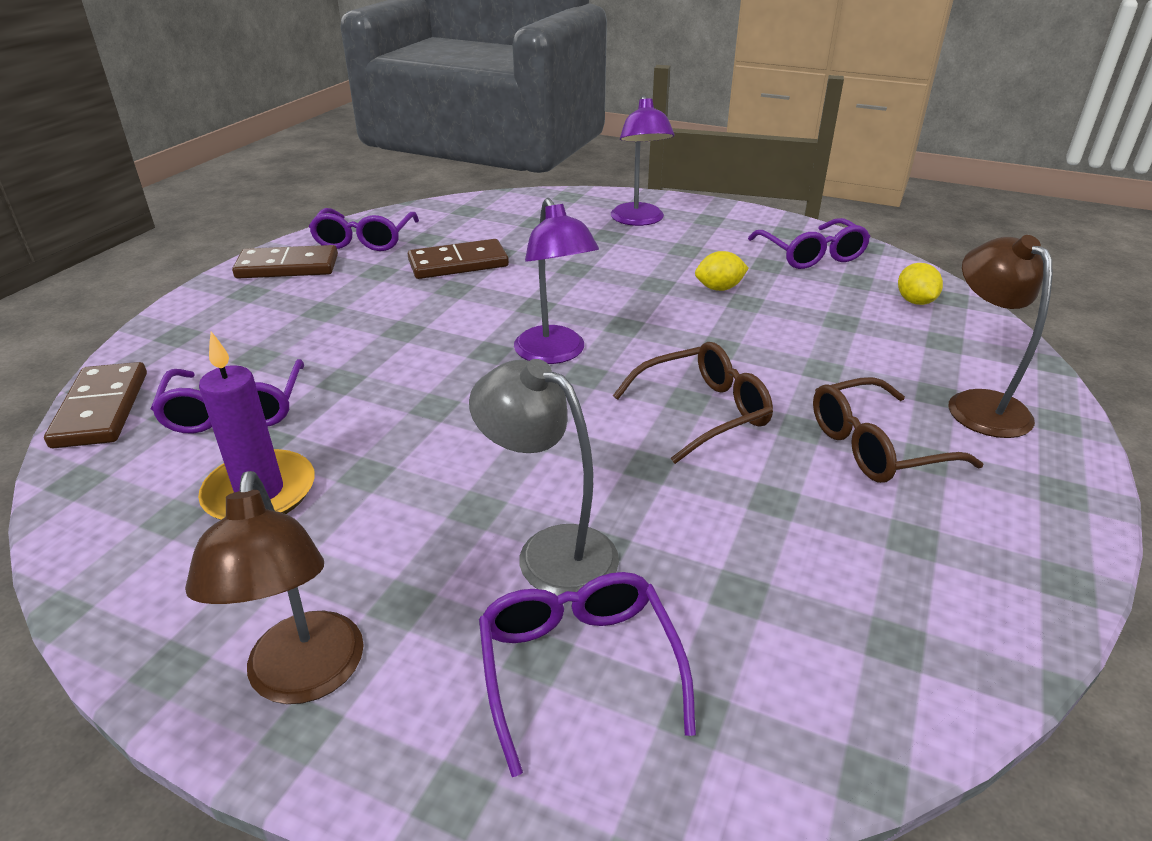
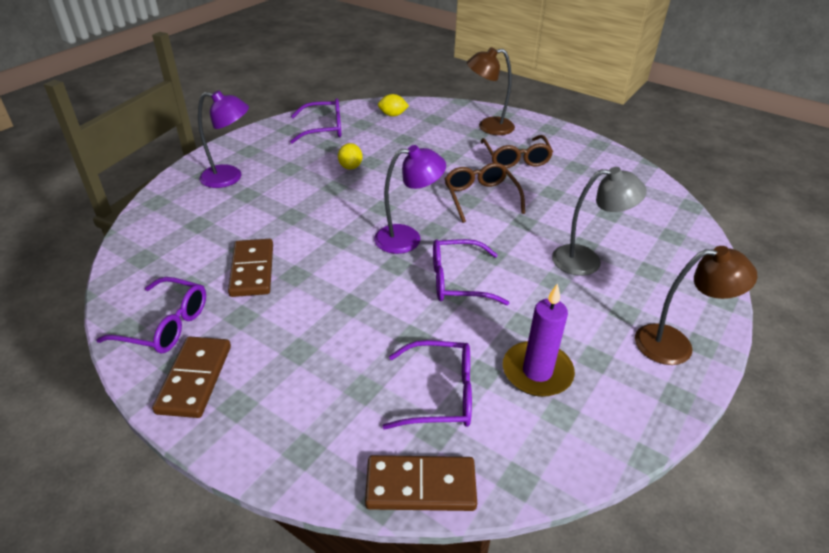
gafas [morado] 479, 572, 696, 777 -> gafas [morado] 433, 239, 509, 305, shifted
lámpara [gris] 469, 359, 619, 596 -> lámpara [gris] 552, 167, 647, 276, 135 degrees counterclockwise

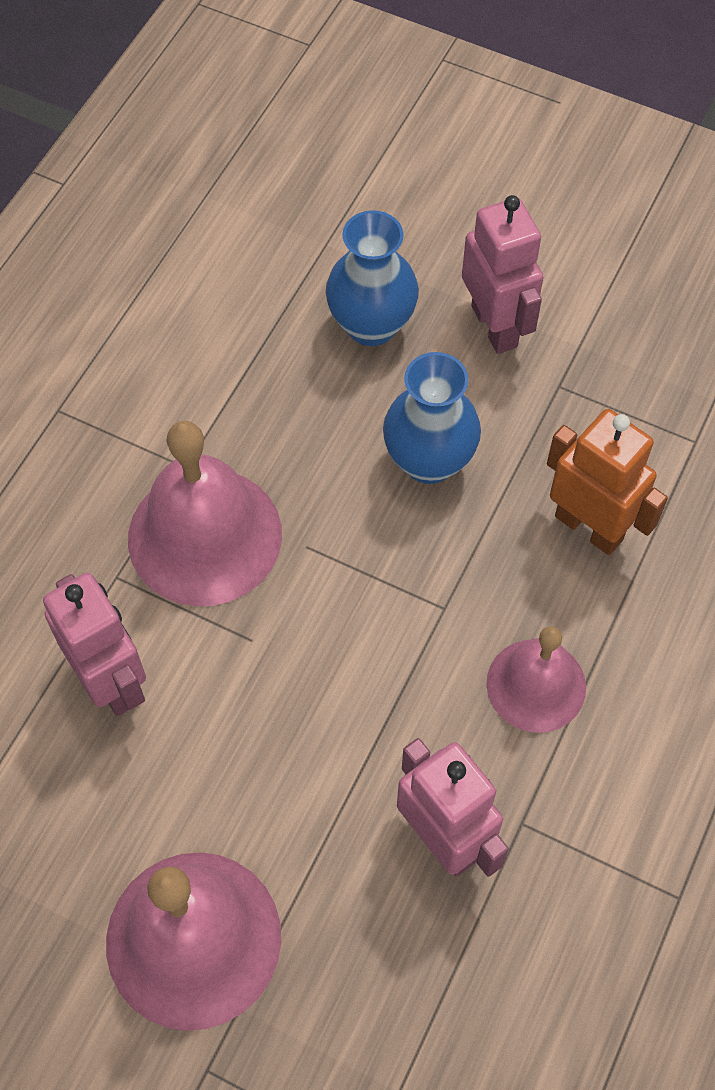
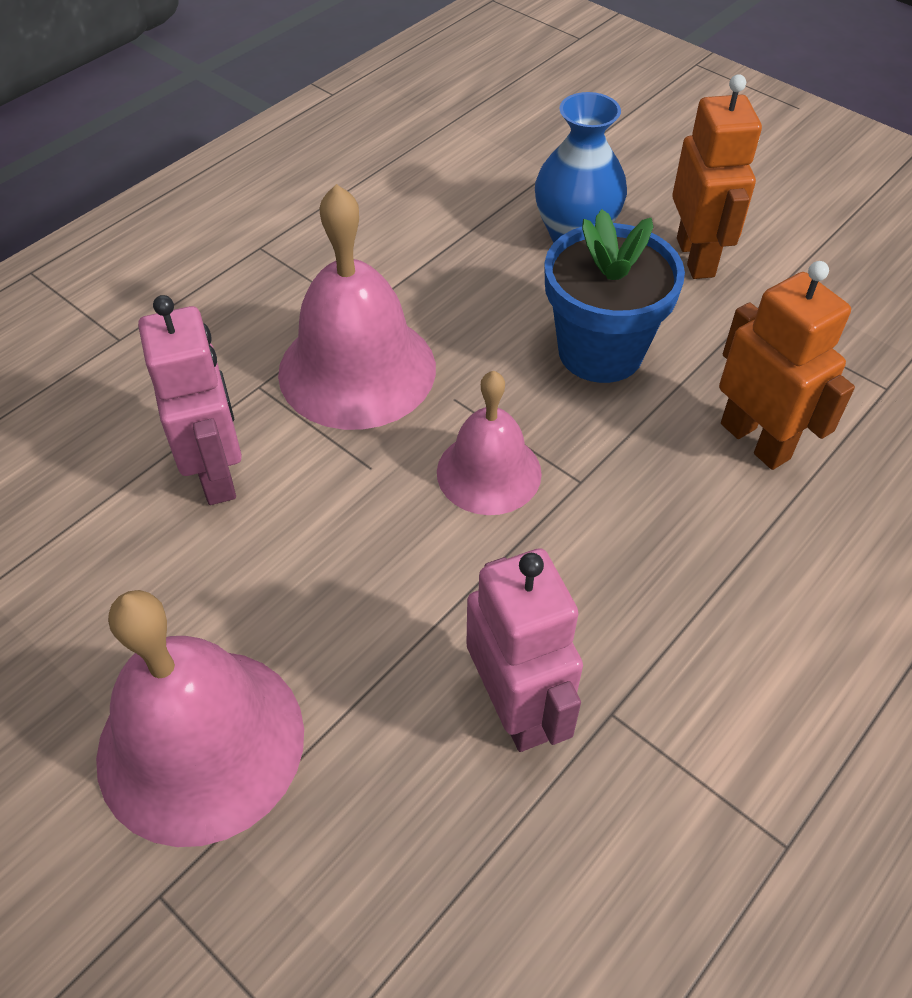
campana [rosa] 486, 626, 586, 733 -> campana [rosa] 437, 371, 542, 515, shifted
florero [azul] 383, 352, 481, 484 -> maceta [azul] 545, 209, 685, 383
robot [rosa] 462, 195, 543, 354 -> robot [naranja] 672, 74, 762, 279

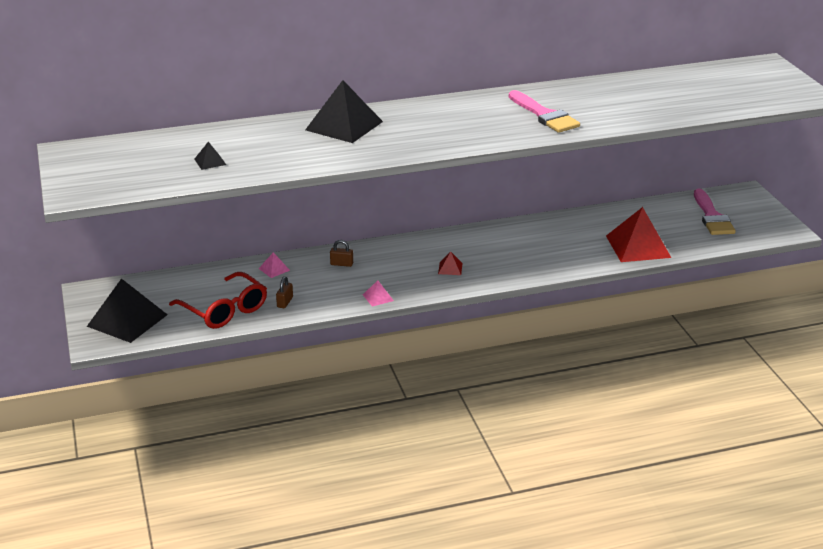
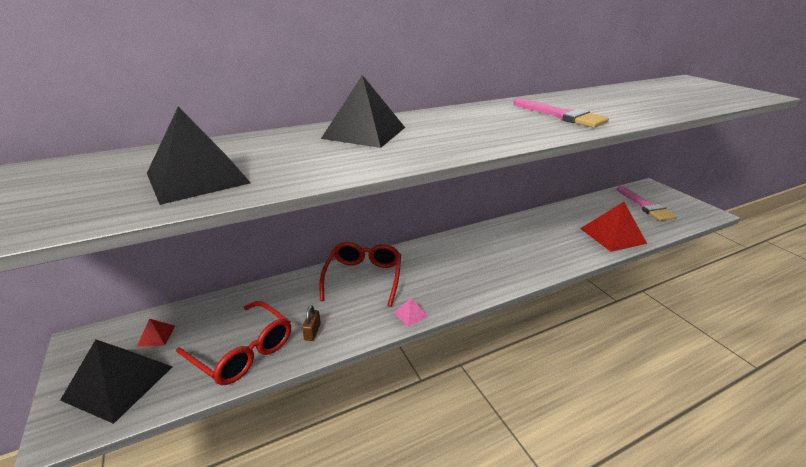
pirámide [rojo] 438, 252, 463, 275 -> pirámide [rojo] 137, 319, 175, 347, shifted
pirámide [negro] 194, 142, 226, 170 -> pirámide [negro] 147, 106, 250, 205, x2.31
candado [marrón] 330, 240, 353, 267 -> gafas [rojo] 319, 242, 401, 307
pirámide [rosa] 258, 252, 290, 278 -> none

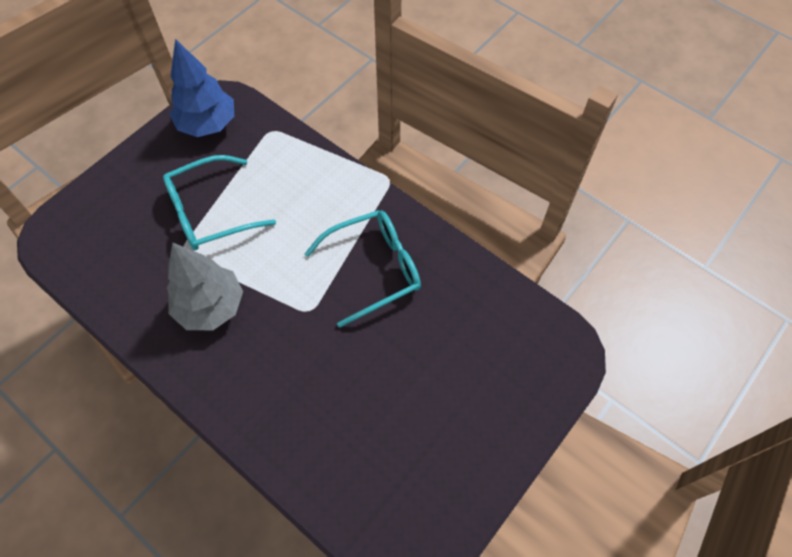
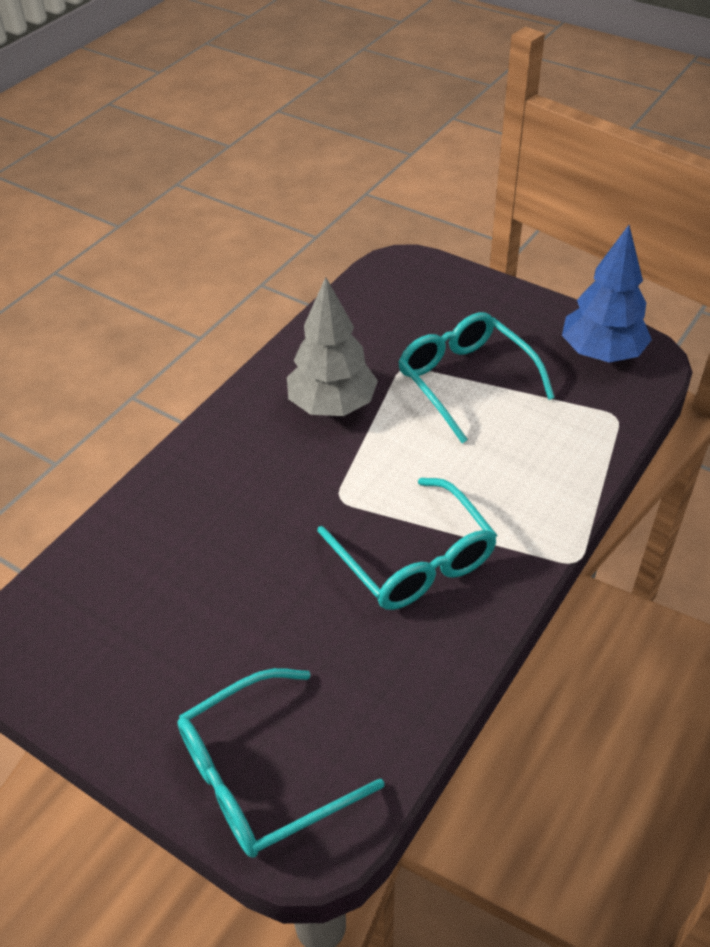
none -> gafas [turquesa] 177, 668, 385, 858

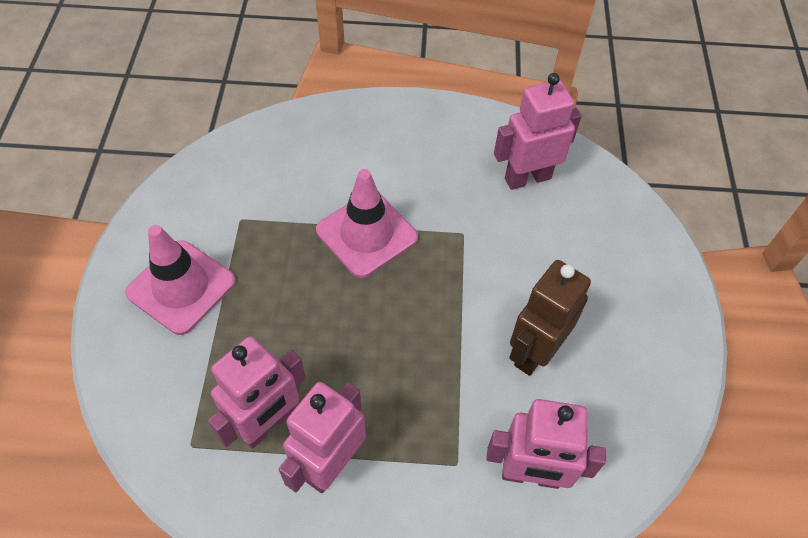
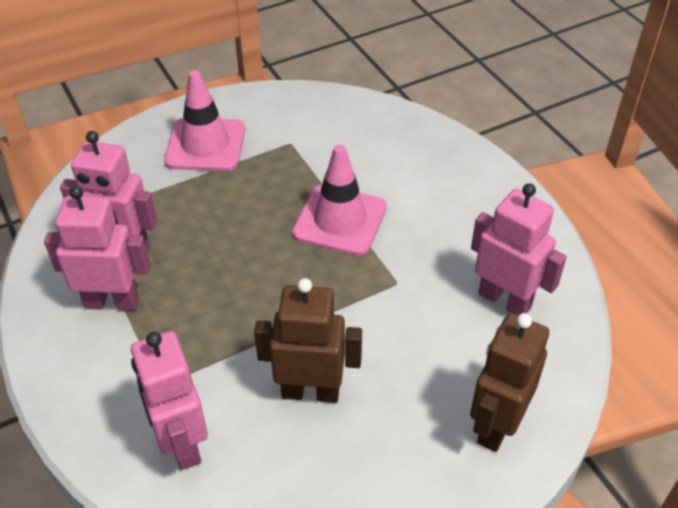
none -> robot [marrón] 470, 313, 549, 452

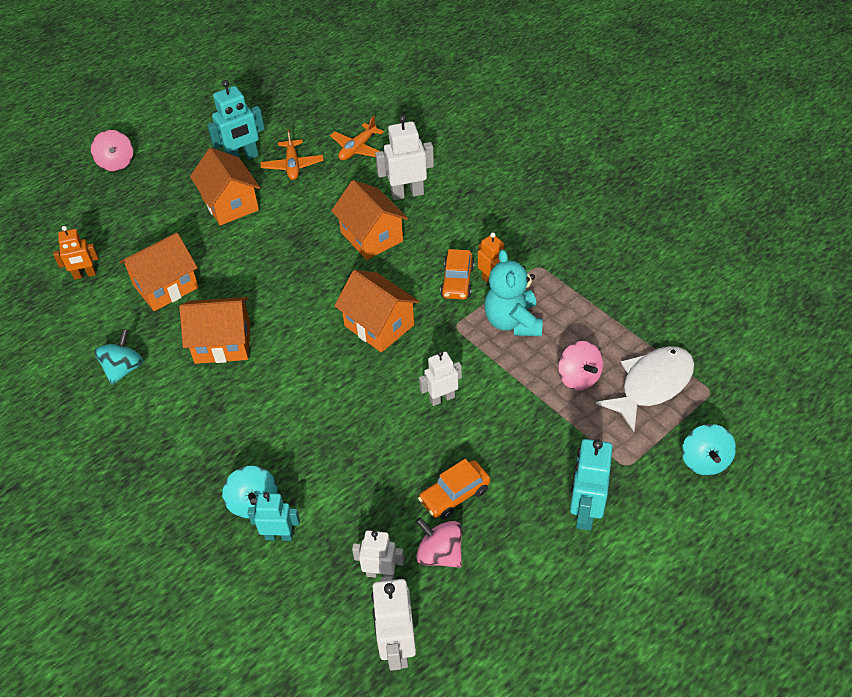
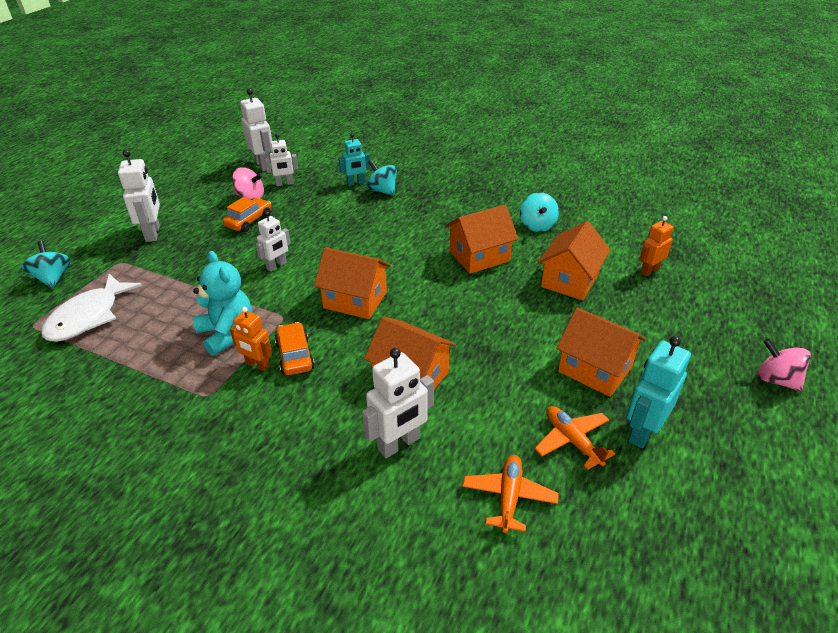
robot [turquesa] 570, 439, 613, 531 -> robot [blanco] 118, 150, 160, 242
peonza [rosa] 558, 341, 603, 391 -> none

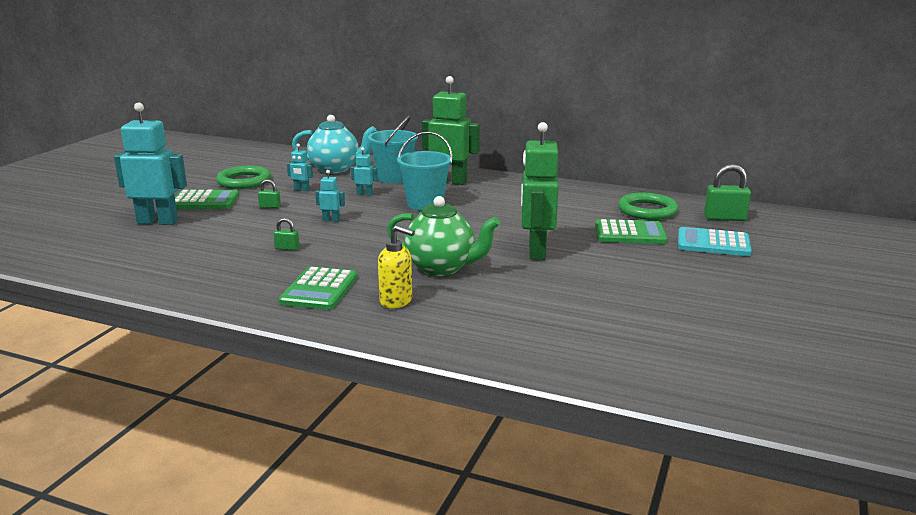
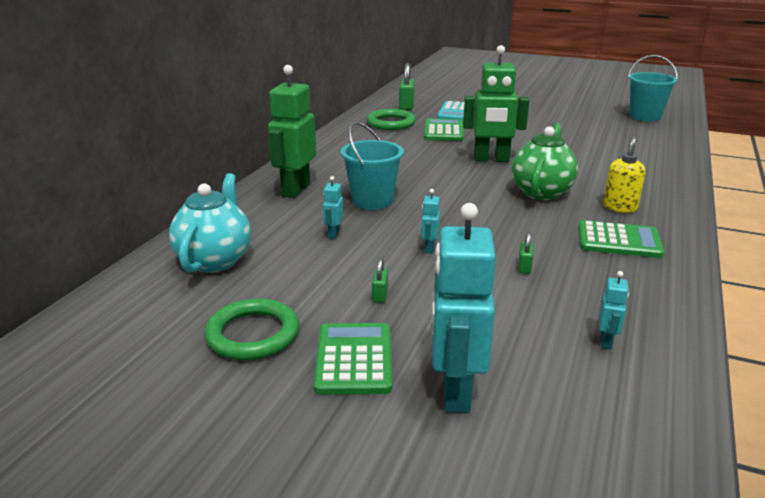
robot [turquesa] 287, 144, 313, 191 -> robot [turquesa] 599, 271, 629, 349, shifted
balde [turquesa] 368, 115, 418, 183 -> balde [turquesa] 628, 55, 678, 121, shifted

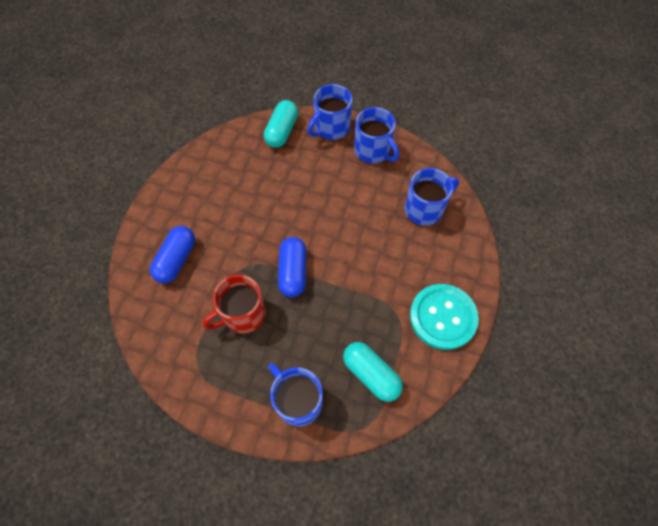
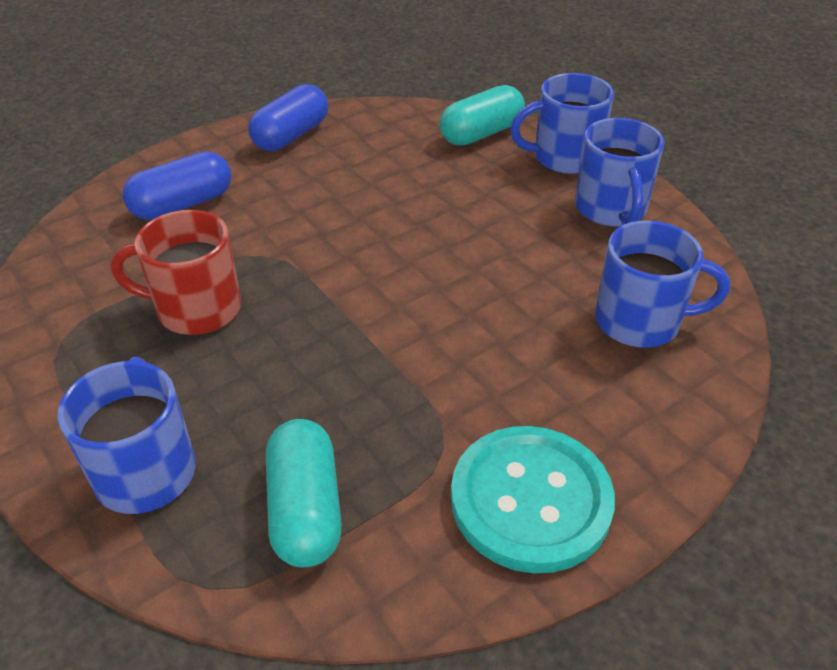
cápsula [azul] 278, 237, 306, 297 -> cápsula [azul] 248, 84, 328, 151, shifted

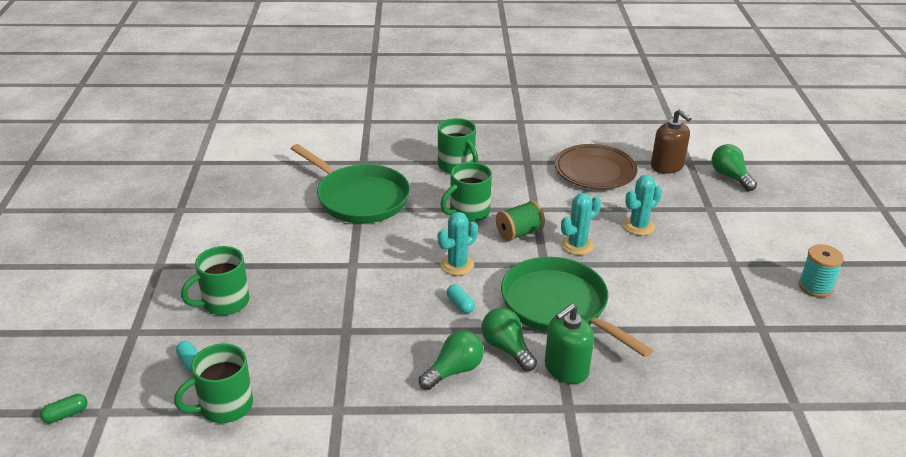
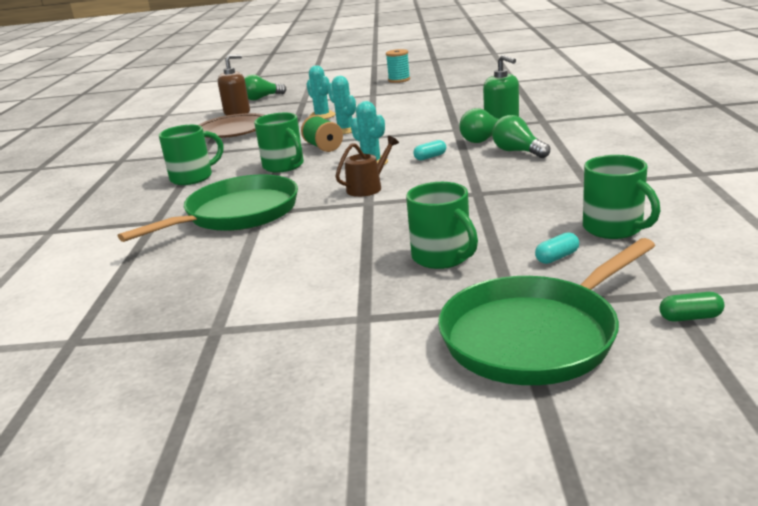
none -> regadera [marrón] 335, 136, 399, 197
sartén [verde] 501, 257, 653, 357 -> sartén [verde] 438, 238, 655, 385, shifted
cápsula [verde] 40, 394, 87, 423 -> cápsula [verde] 659, 292, 724, 322, 60 degrees counterclockwise

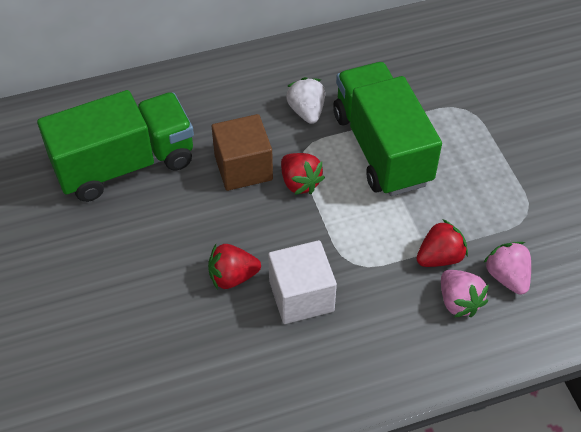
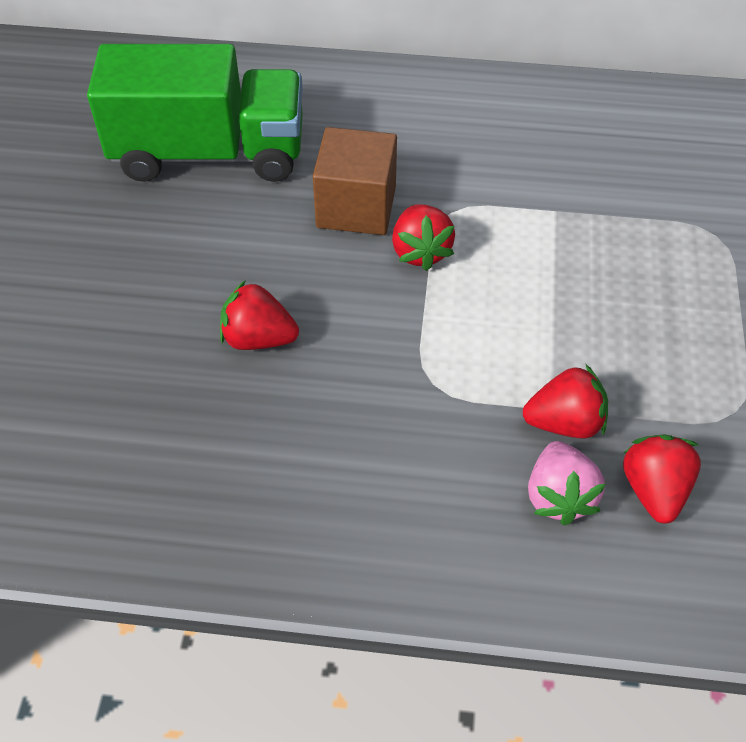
fresa [rosa] 484, 242, 531, 295 -> fresa [rojo] 623, 434, 701, 524
cubo [blanco] 268, 240, 337, 324 -> none
fresa [blanco] 286, 77, 325, 124 -> none
camión [verde] 333, 62, 442, 196 -> none

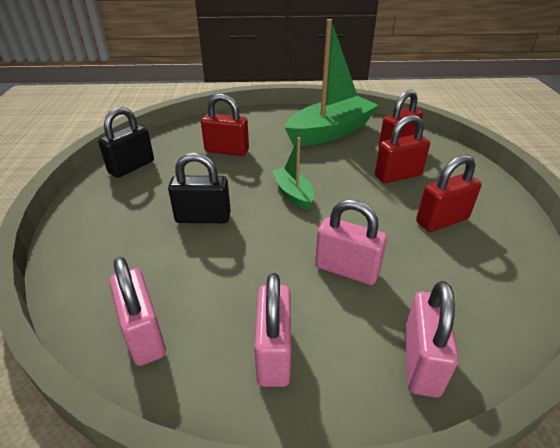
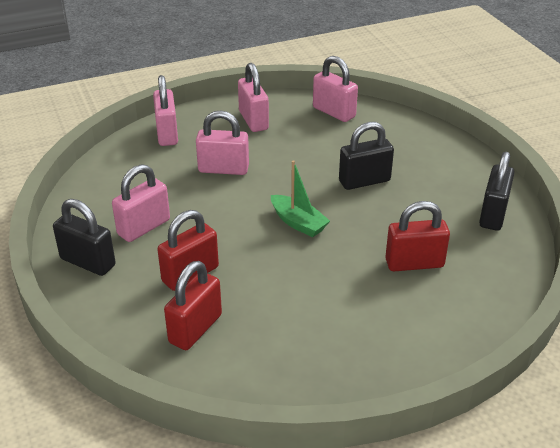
none -> candado [negro] 53, 199, 115, 276
candado [rojo] 416, 155, 482, 232 -> candado [rosa] 112, 164, 170, 242
barco [verde] 285, 19, 379, 146 -> none

